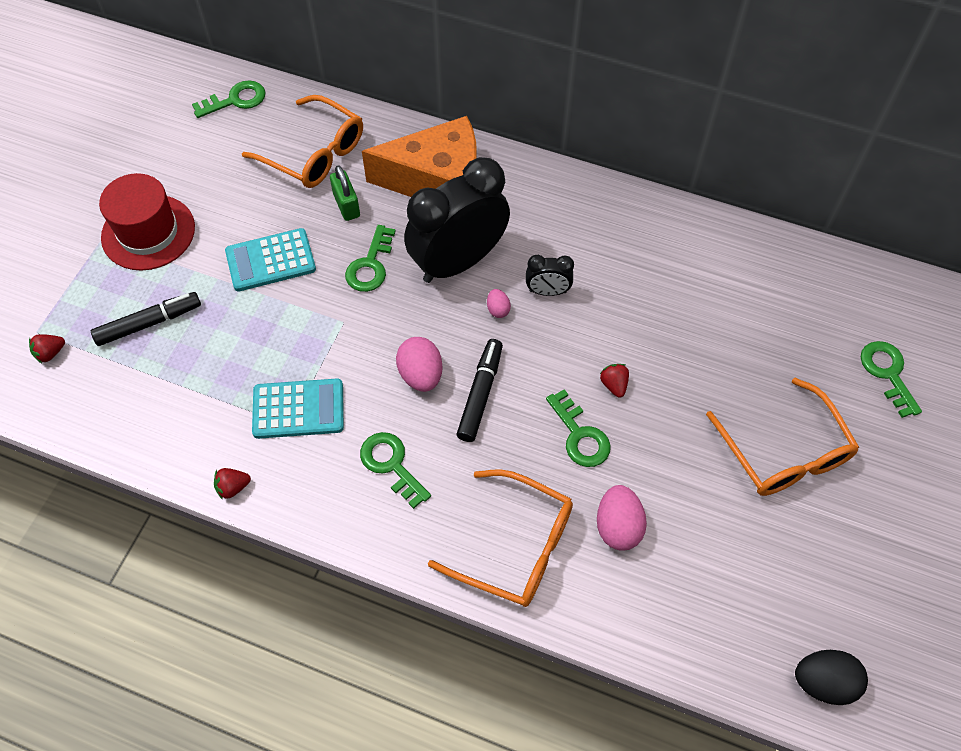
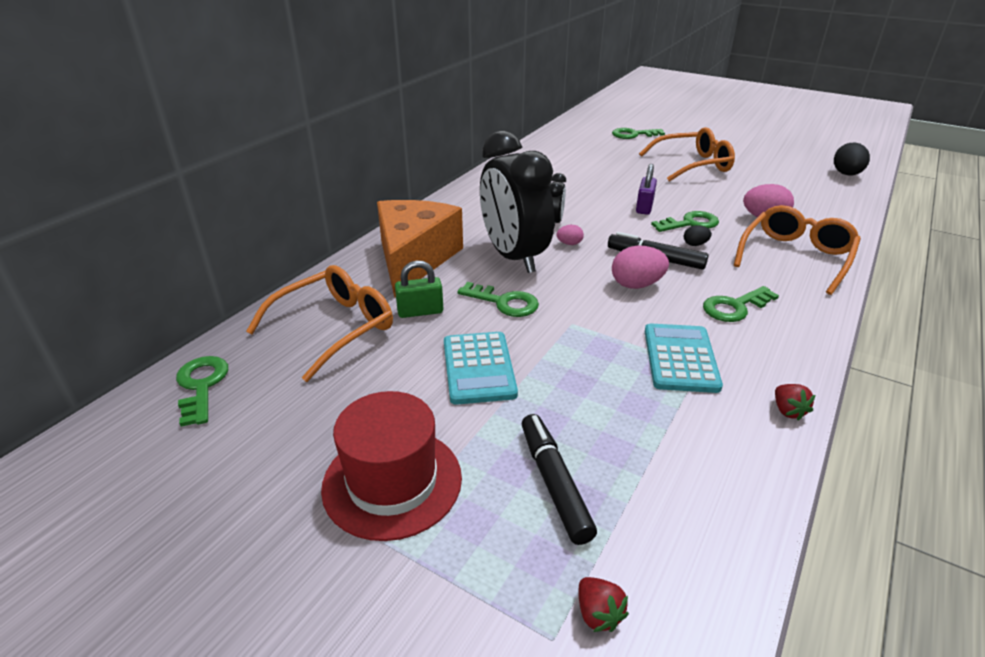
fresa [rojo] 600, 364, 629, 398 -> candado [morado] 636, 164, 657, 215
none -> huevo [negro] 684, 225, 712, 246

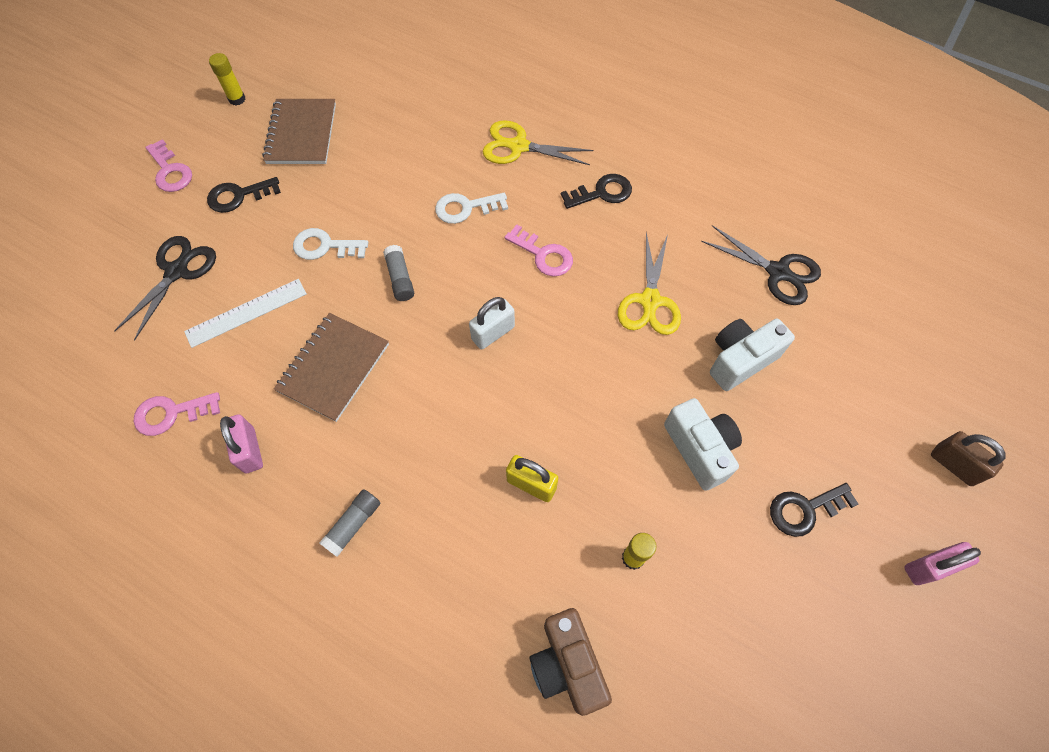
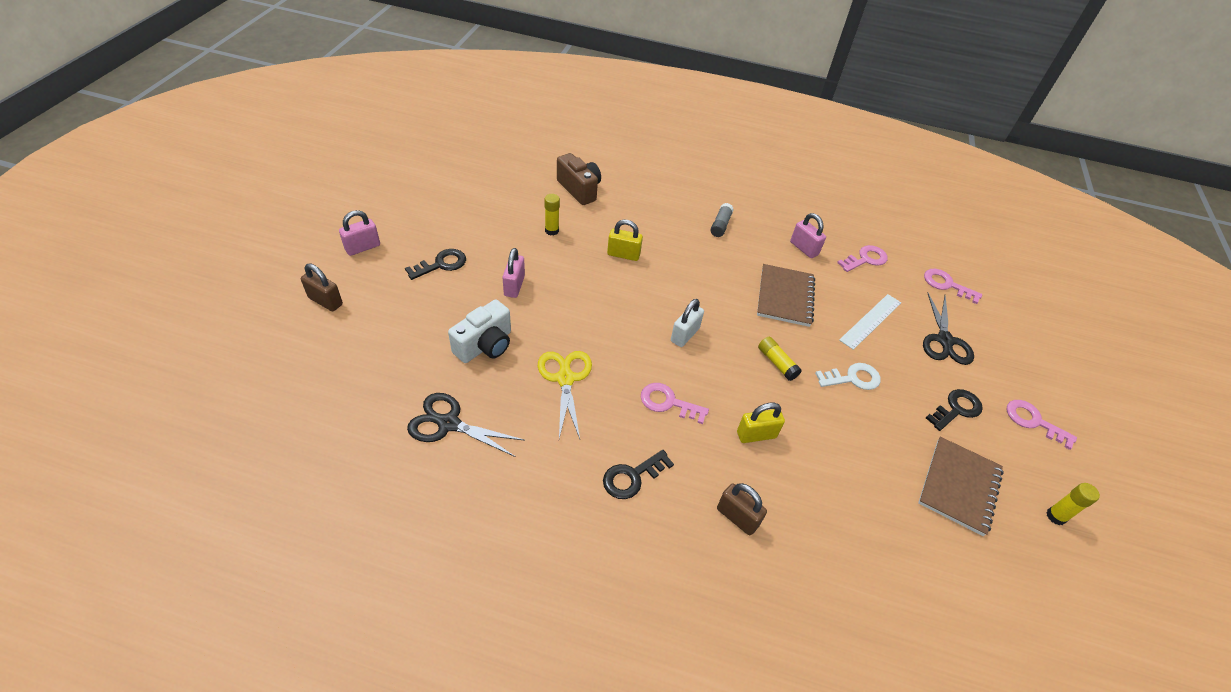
cámara [blanco] 664, 398, 742, 491 -> candado [rosa] 503, 248, 525, 298
tijeras [amarillo] 482, 120, 593, 165 -> candado [marrón] 717, 483, 767, 535
llave [blanco] 435, 193, 508, 224 -> candado [amarillo] 737, 403, 785, 443
barra de pegamento [gris] 383, 245, 414, 301 -> barra de pegamento [amarillo] 758, 337, 802, 381
cuaderno [marrón] 262, 99, 336, 164 -> cuaderno [marrón] 918, 437, 1004, 536, 45 degrees clockwise
none -> llave [rosa] 924, 269, 982, 304

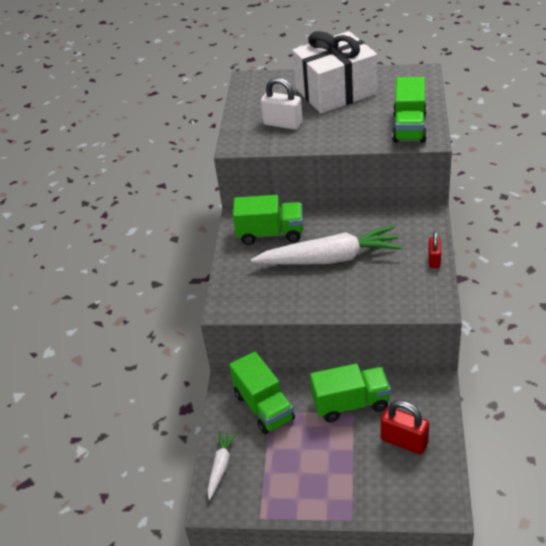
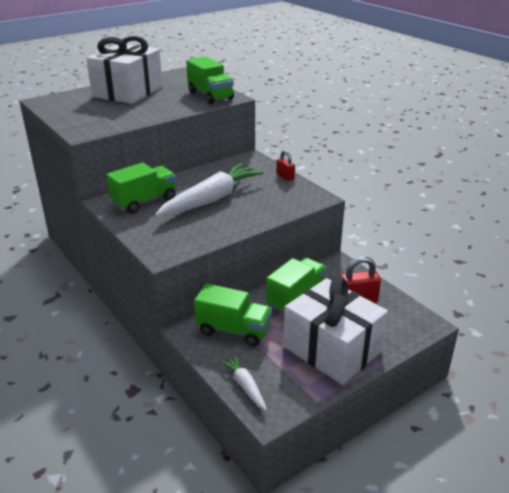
none -> regalo [blanco] 283, 277, 388, 385
candado [blanco] 261, 77, 303, 130 -> none

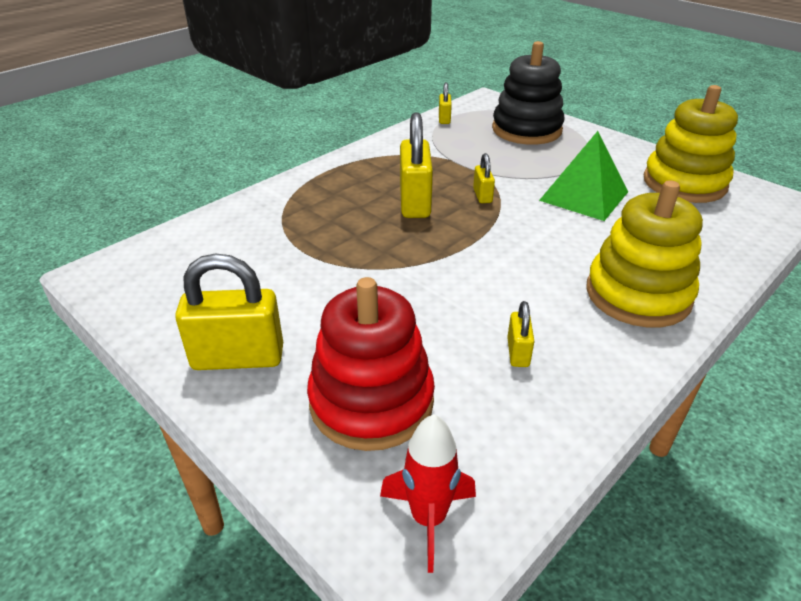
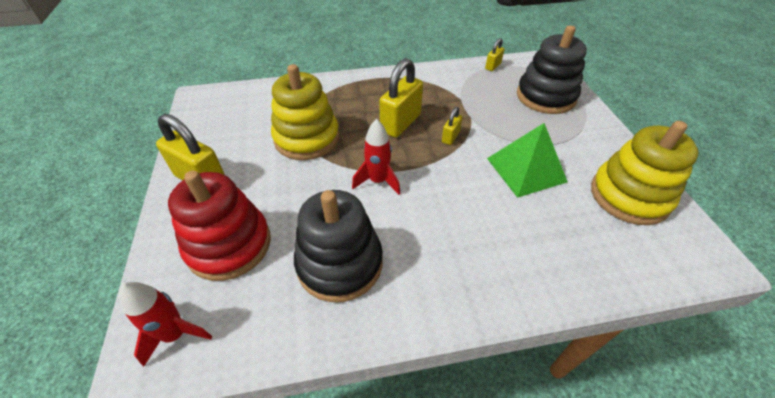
juguete apilable [amarillo] 586, 180, 703, 328 -> juguete apilable [amarillo] 271, 64, 339, 160, shifted
candado [amarillo] 507, 301, 534, 367 -> juguete apilable [negro] 294, 190, 383, 302
none -> cohete [rojo] 352, 119, 400, 195

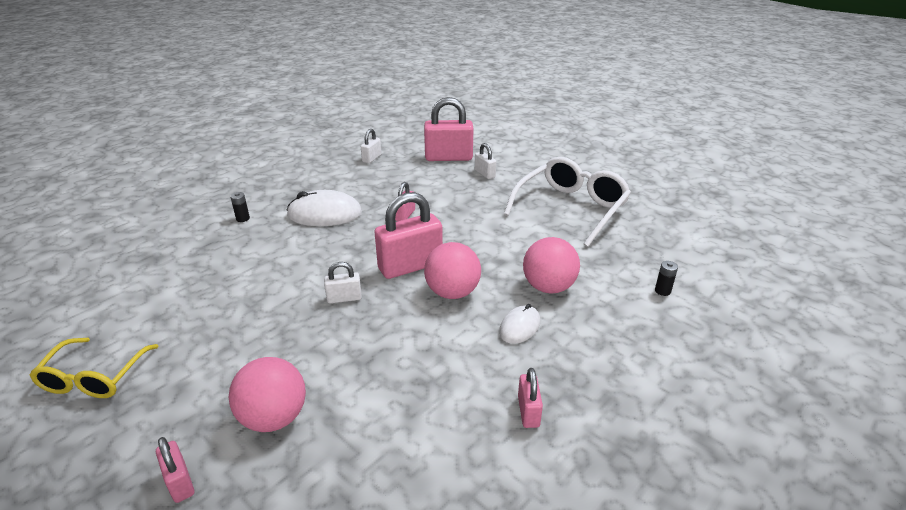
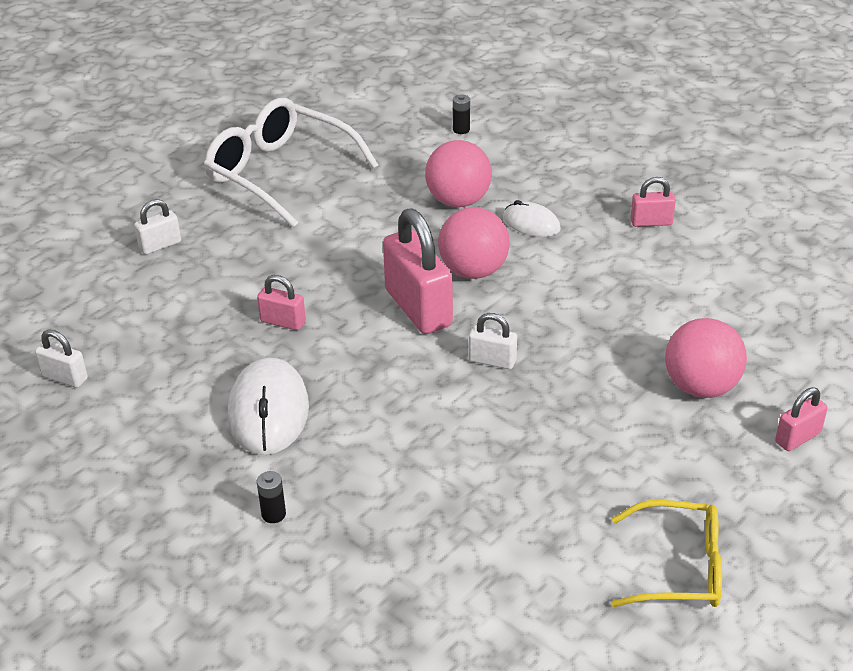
candado [blanco] 324, 262, 362, 303 -> candado [blanco] 469, 313, 517, 369, 60 degrees counterclockwise
candado [rosa] 424, 97, 473, 161 -> none

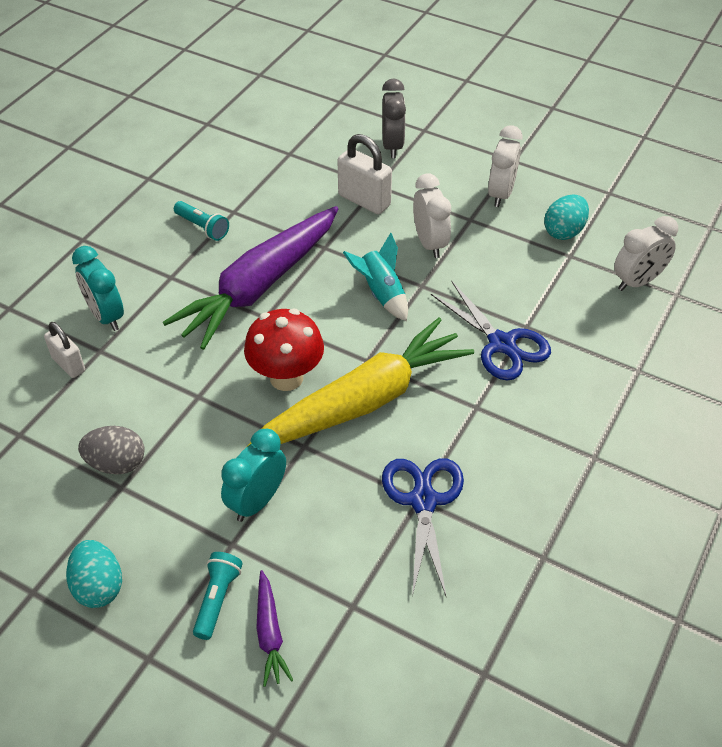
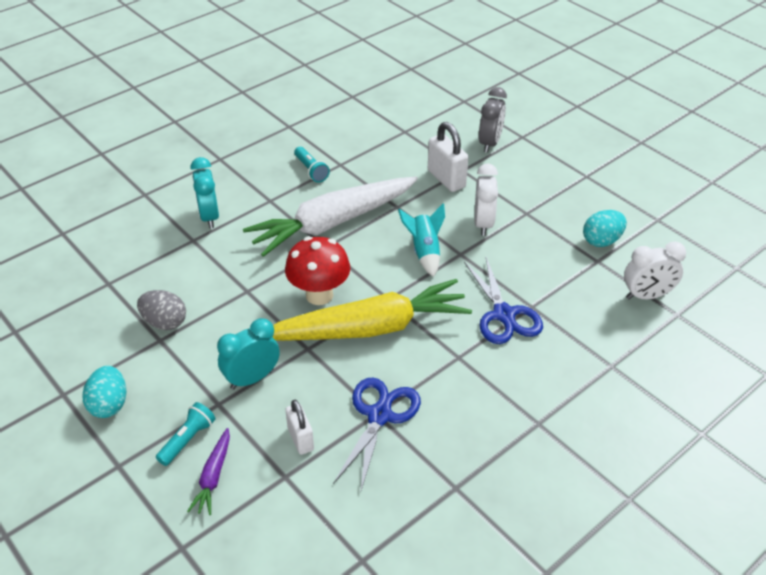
zanahoria [morado] 163, 206, 338, 350 -> zanahoria [blanco] 243, 176, 418, 257
candado [blanco] 44, 322, 85, 378 -> candado [blanco] 285, 400, 314, 455, shifted
despertador [blanco] 488, 125, 522, 207 -> none

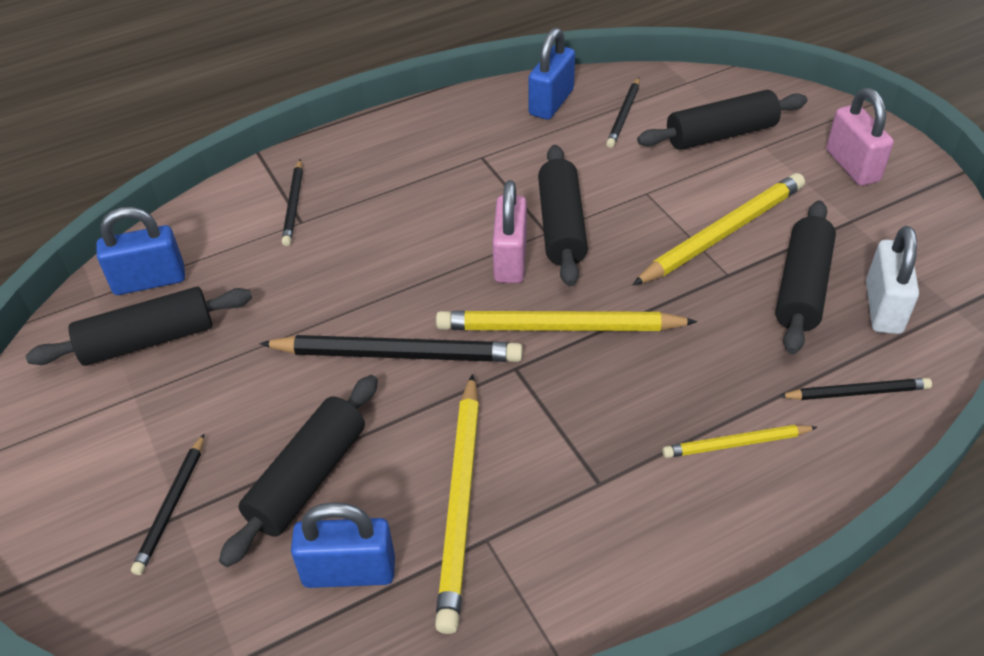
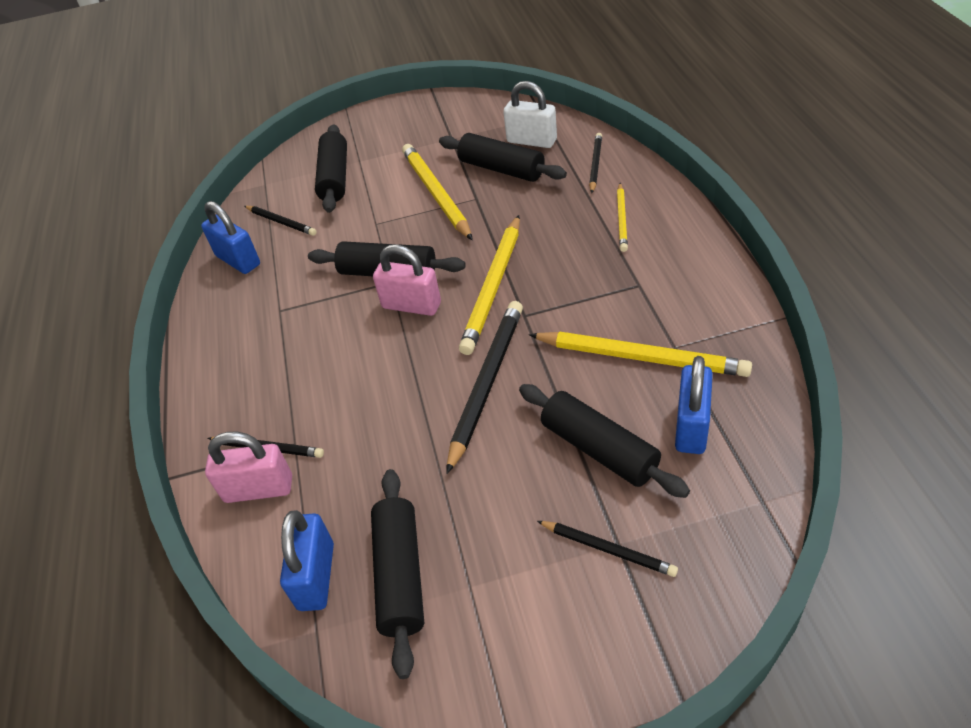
candado [rosa] 826, 88, 894, 186 -> candado [rosa] 205, 432, 292, 503, shifted

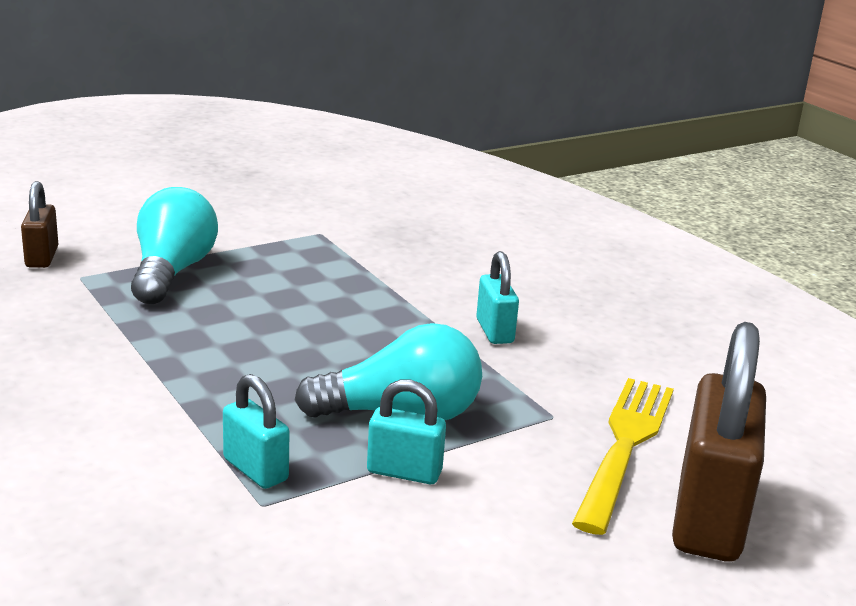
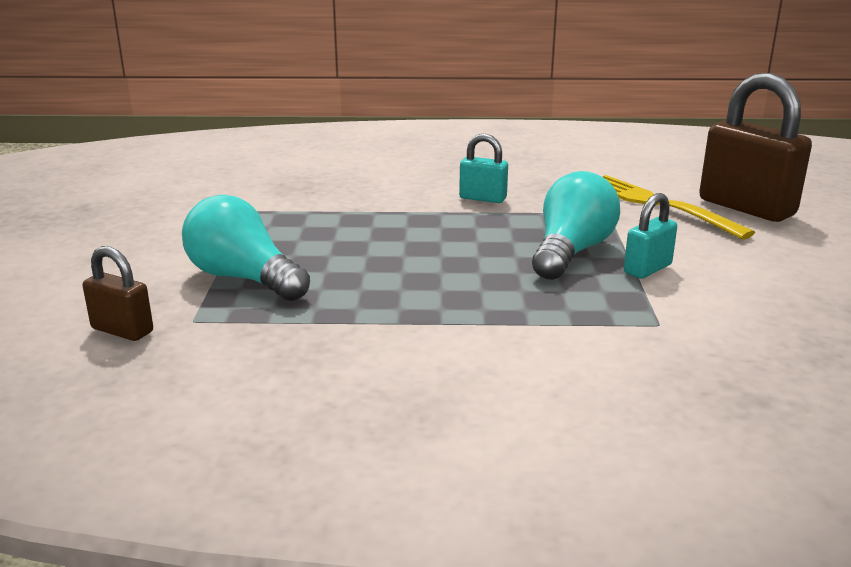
candado [turquesa] 223, 374, 290, 489 -> none

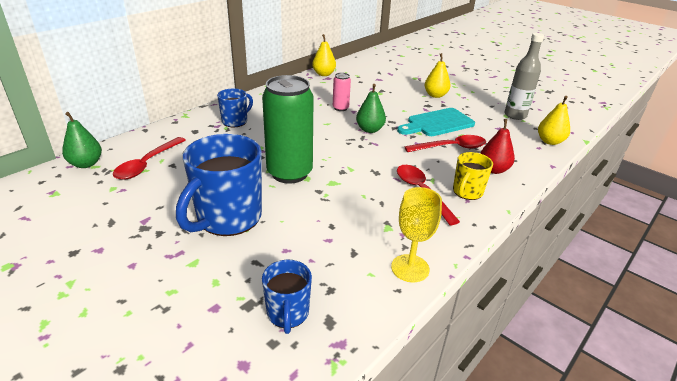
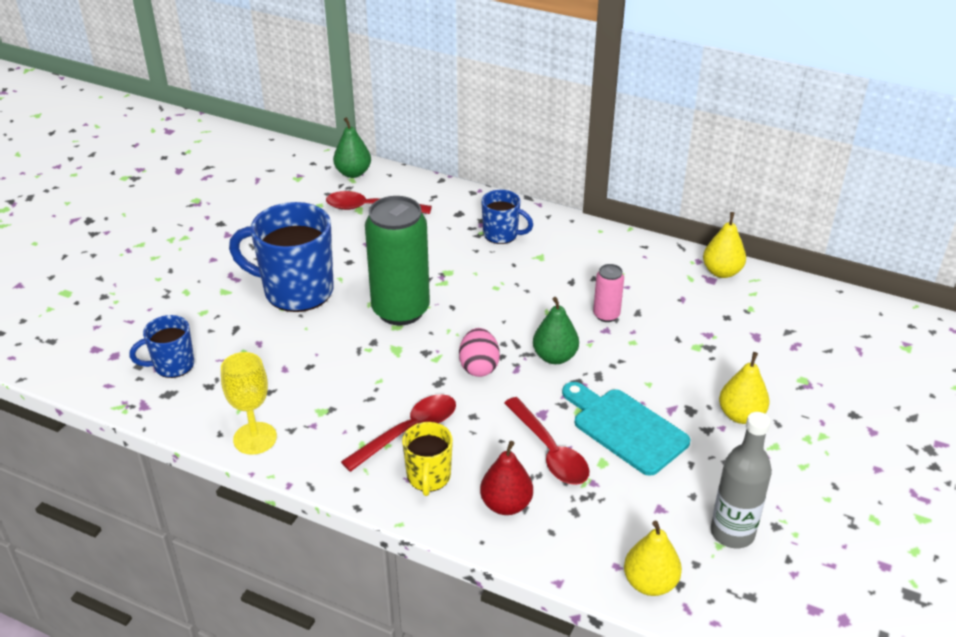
taza [amarillo] 453, 152, 493, 200 -> taza [amarillo] 402, 422, 453, 496, 105 degrees counterclockwise
none -> huevo [rosa] 459, 328, 500, 377

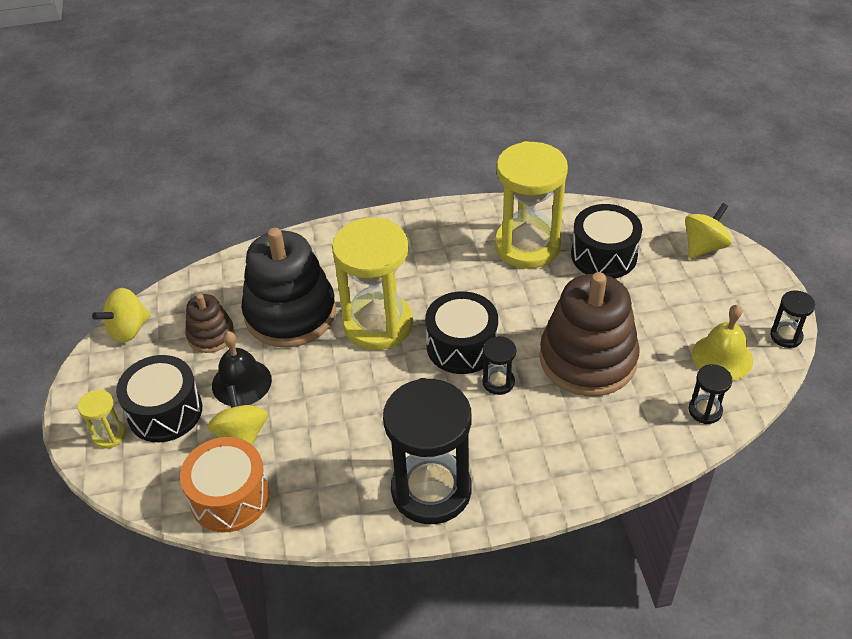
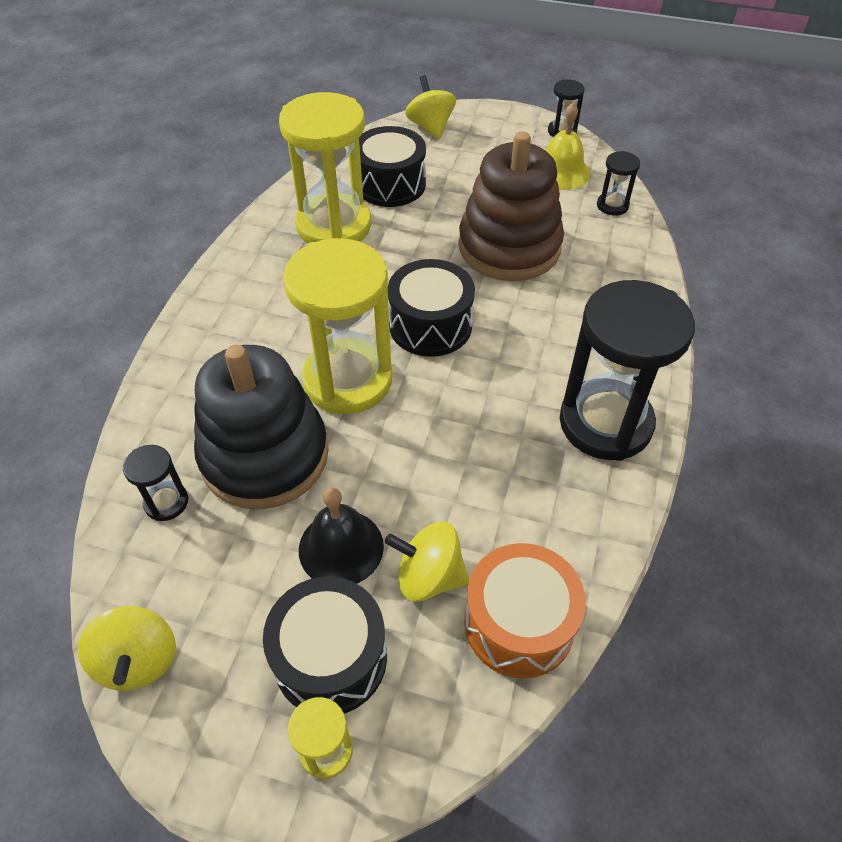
reloj de arena [negro] 482, 336, 516, 395 -> reloj de arena [negro] 123, 445, 188, 521, shifted
juguete apilable [marrón] 185, 294, 235, 353 -> none

